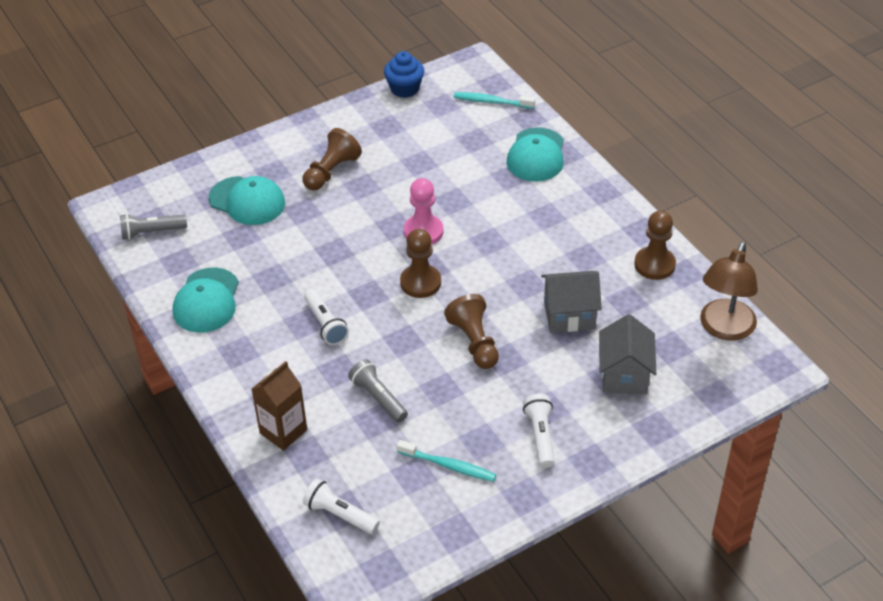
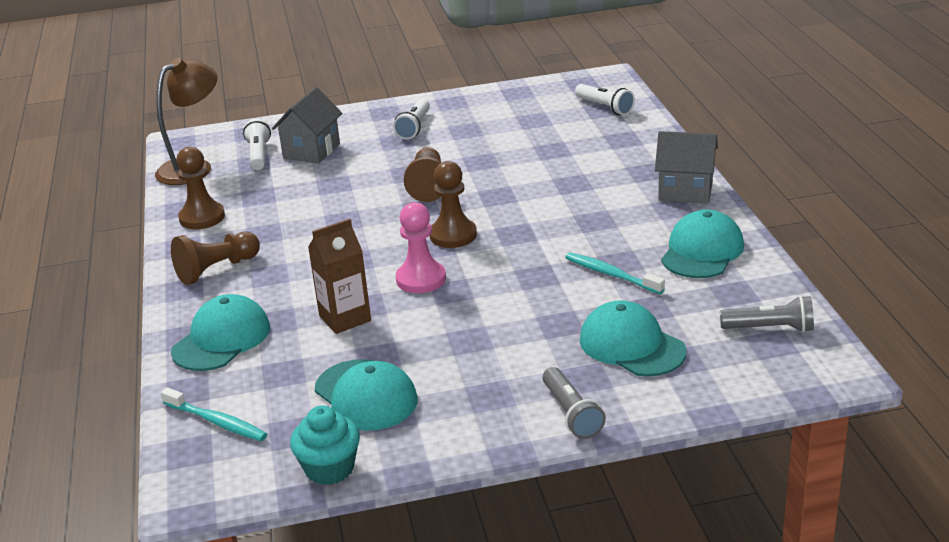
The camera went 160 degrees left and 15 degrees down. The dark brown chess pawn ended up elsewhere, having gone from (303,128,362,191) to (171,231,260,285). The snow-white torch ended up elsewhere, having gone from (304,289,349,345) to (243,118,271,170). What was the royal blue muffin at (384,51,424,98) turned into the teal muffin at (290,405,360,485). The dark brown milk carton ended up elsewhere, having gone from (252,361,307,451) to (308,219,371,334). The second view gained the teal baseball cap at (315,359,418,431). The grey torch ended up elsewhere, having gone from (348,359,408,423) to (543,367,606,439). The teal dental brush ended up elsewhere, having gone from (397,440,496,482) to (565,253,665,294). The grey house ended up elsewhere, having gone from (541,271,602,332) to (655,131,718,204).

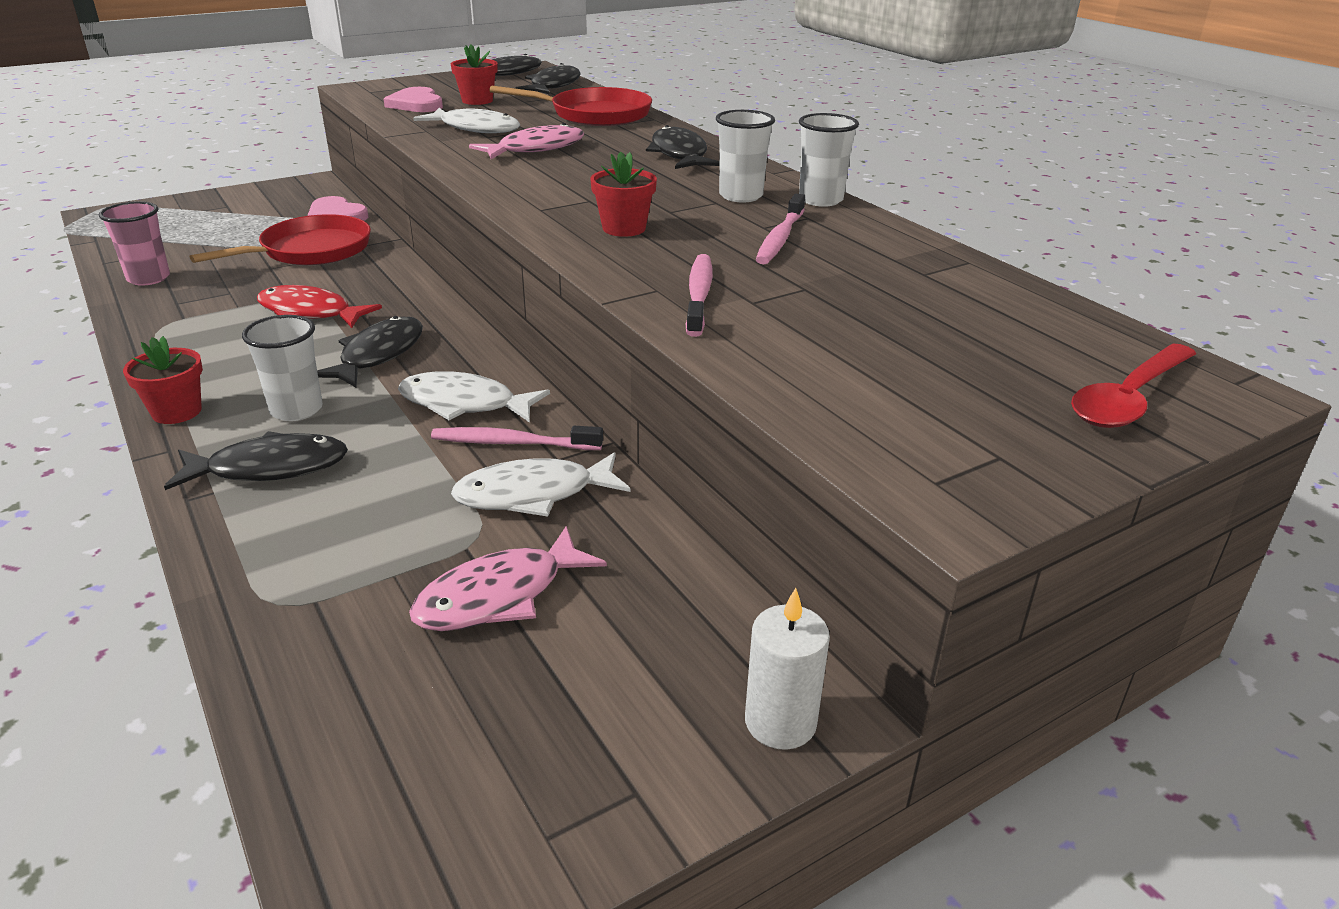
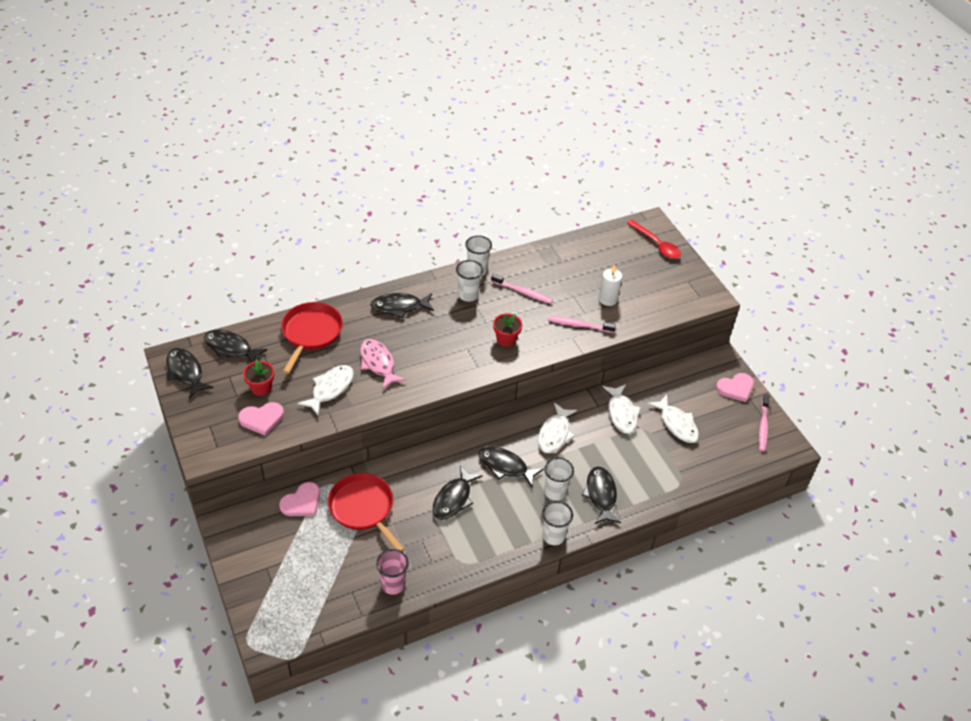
The camera went 85 degrees left and 15 degrees up. What was the red fish figure at (257,285,382,328) turned into the jet-black fish figure at (433,465,482,520). Where the red potted plant stood at (123,336,203,424), the snow-white tumbler came to stand at (542,501,573,545). The snow-white pillar candle ended up elsewhere, having gone from (745,588,830,750) to (599,265,622,306). What was the rosy fish figure at (409,526,607,631) turned into the snow-white fish figure at (648,395,699,443). The second view gained the rosy love heart at (716,373,754,402). The rosy dental brush ended up elsewhere, having gone from (431,426,603,450) to (759,394,769,452).

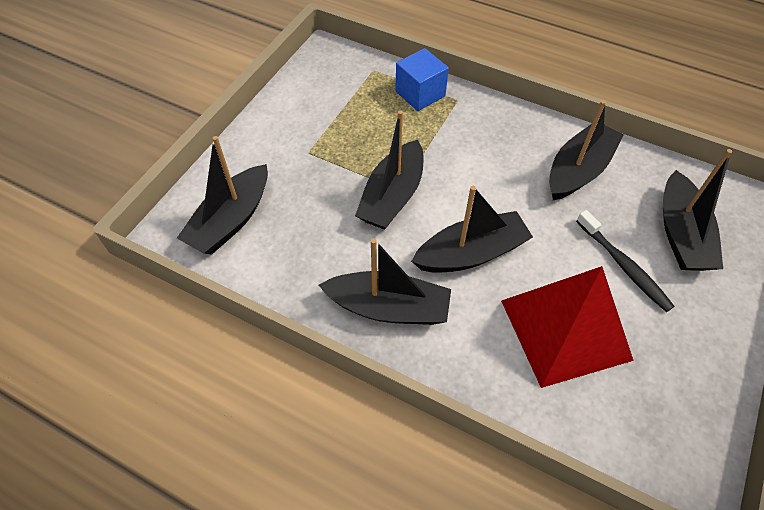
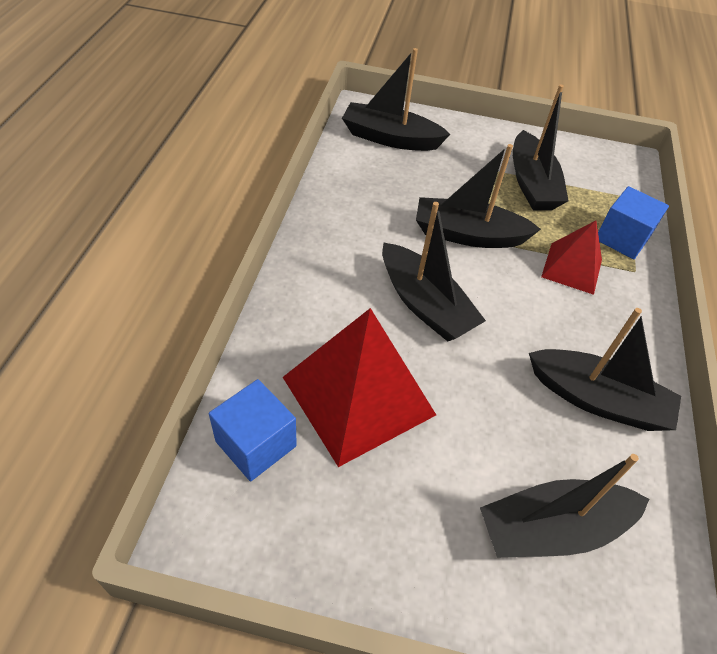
The camera went 70 degrees right and 5 degrees down. The second view gained the royal blue block at (209,379,297,481). The jet-black sailboat ended up elsewhere, having gone from (319,238,451,325) to (513,84,569,211). The second view gained the red pyramid at (541,220,602,295). The second view lost the jet-black dental brush at (576,210,675,312).

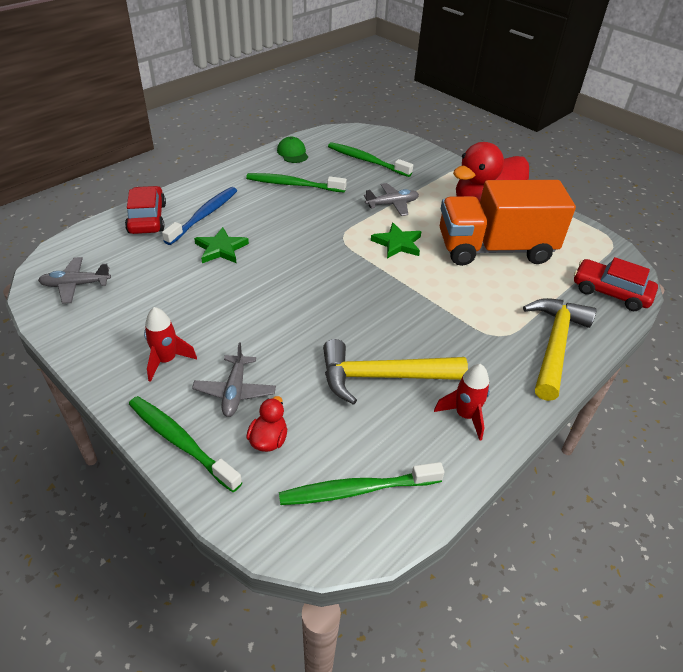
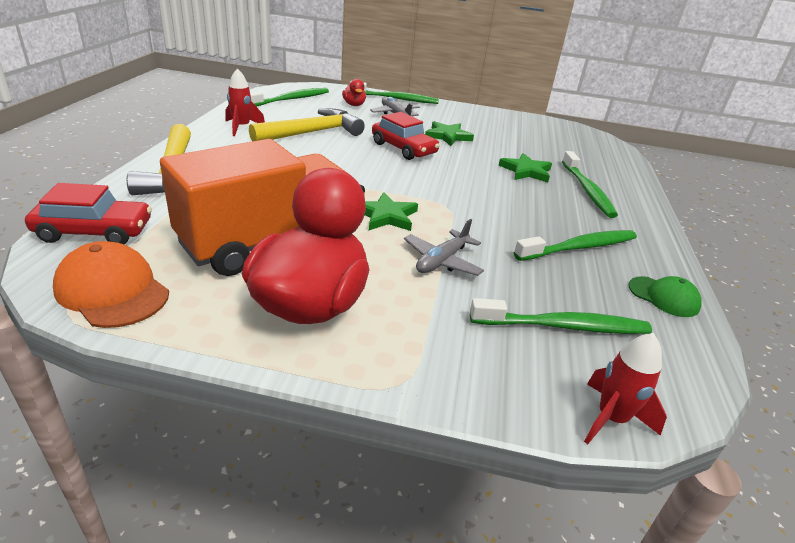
The camera went 145 degrees right and 10 degrees down. The second view gained the orange baseball cap at (53,241,169,328). The red toy car ended up elsewhere, having gone from (125,186,166,234) to (372,112,440,160). The second view gained the leaf-green star at (425,121,474,146). What was the royal blue dental brush at (162,187,237,245) turned into the leaf-green dental brush at (562,151,618,218). The red rocket ended up elsewhere, having gone from (144,307,197,382) to (584,333,667,444). The second view lost the grey toy plane at (38,257,111,304).

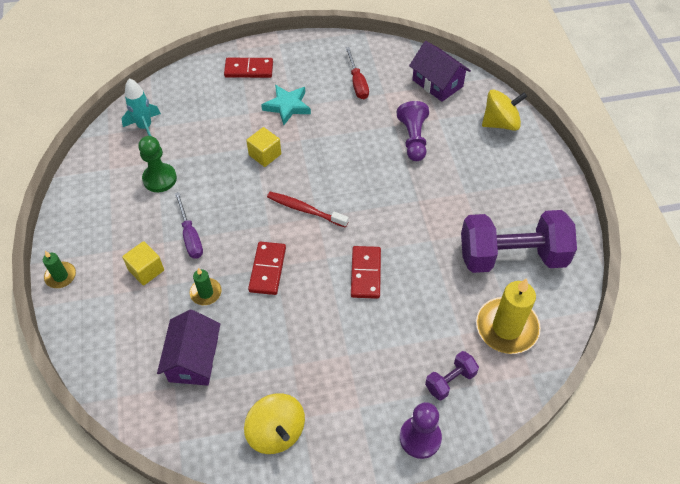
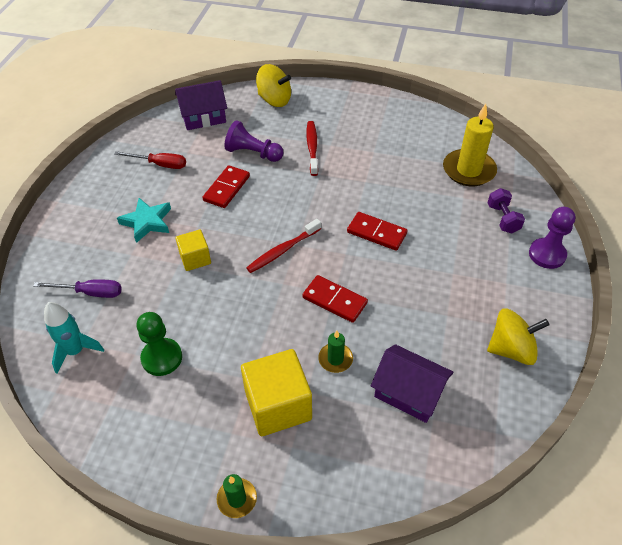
The camera went 65 degrees left and 5 degrees down. The purple screwdriver ended up elsewhere, having gone from (175,192,203,259) to (33,279,122,298). The red domino piece ended up elsewhere, having gone from (224,58,273,78) to (202,165,250,208). The size of the yellow block at (122,241,164,286) changed by a factor of 1.75. The yellow whirligig at (482,90,527,131) ended up facing another way, 105 degrees clockwise from before. The second view gained the red dental brush at (306,121,318,176). The second view lost the purple dumbbell at (461,210,577,273).

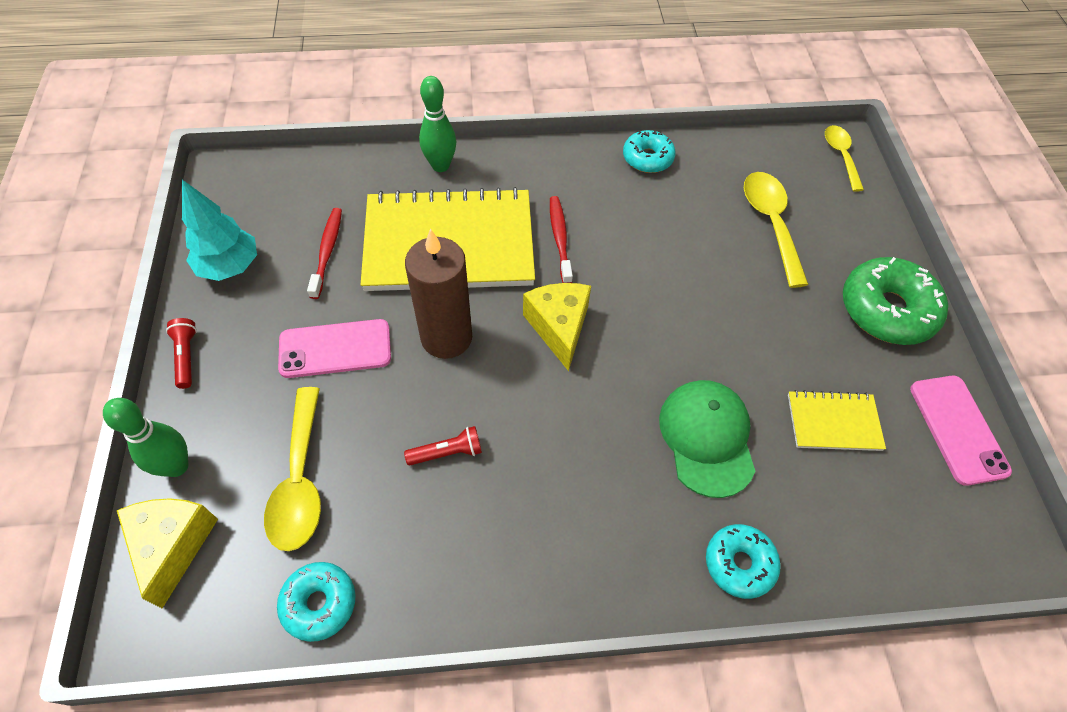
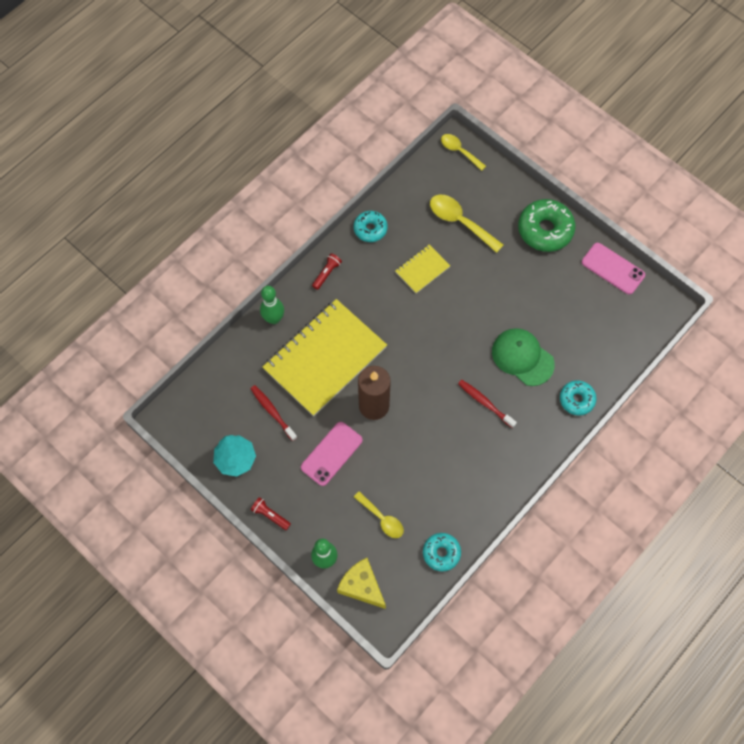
The camera went 40 degrees left and 10 degrees up. The red torch ended up elsewhere, having gone from (404,426,482,465) to (312,253,342,290). The size of the yellow spoon at (264,387,321,551) changed by a factor of 0.65. The yellow notepad ended up elsewhere, having gone from (788,390,886,451) to (395,245,450,293). The red dental brush ended up elsewhere, having gone from (550,196,573,283) to (458,380,517,428). The second view lost the yellow cheese at (523,283,591,371).

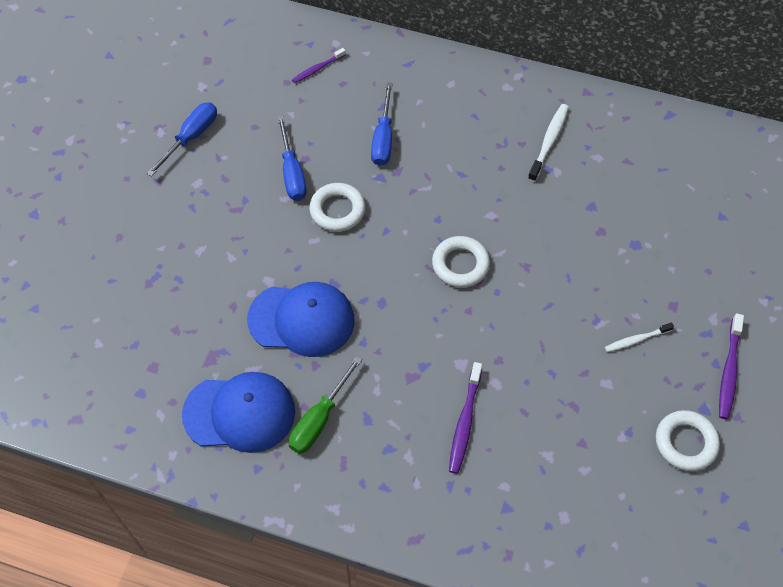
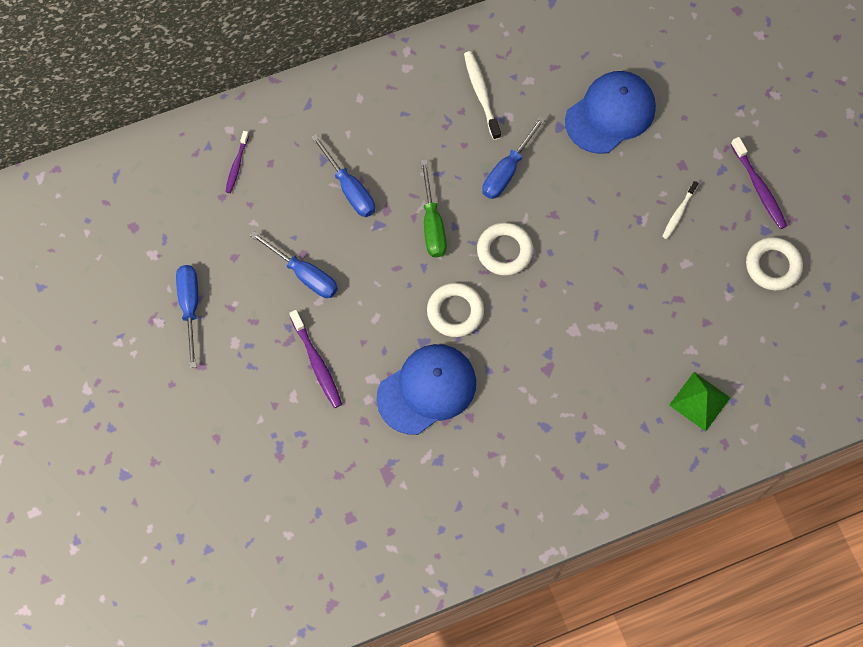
The camera went 40 degrees left and 10 degrees up. The purple dental brush ended up elsewhere, having gone from (449,362,482,474) to (289,310,342,408). The leaf-green screwdriver ended up elsewhere, having gone from (289,356,362,454) to (421,160,446,258). The snow-white ring ended up elsewhere, having gone from (309,183,366,232) to (427,283,484,337). The second view gained the royal blue screwdriver at (482,116,546,199). The royal blue baseball cap ended up elsewhere, having gone from (182,372,295,453) to (565,71,656,154). The second view gained the leaf-green pyramid at (669,372,730,431).

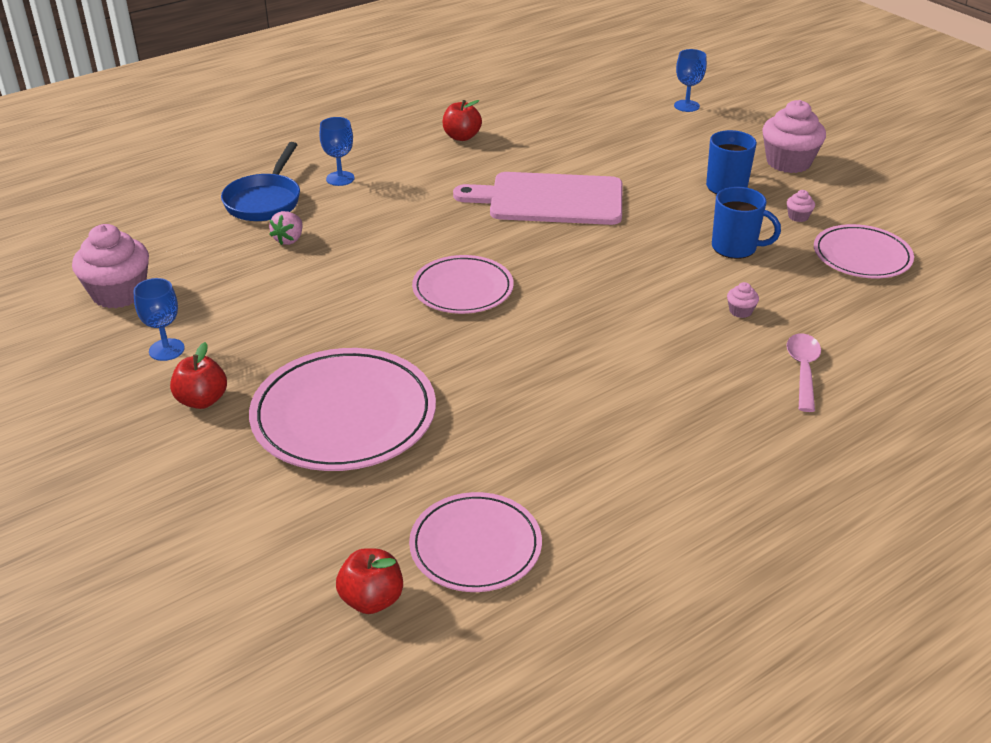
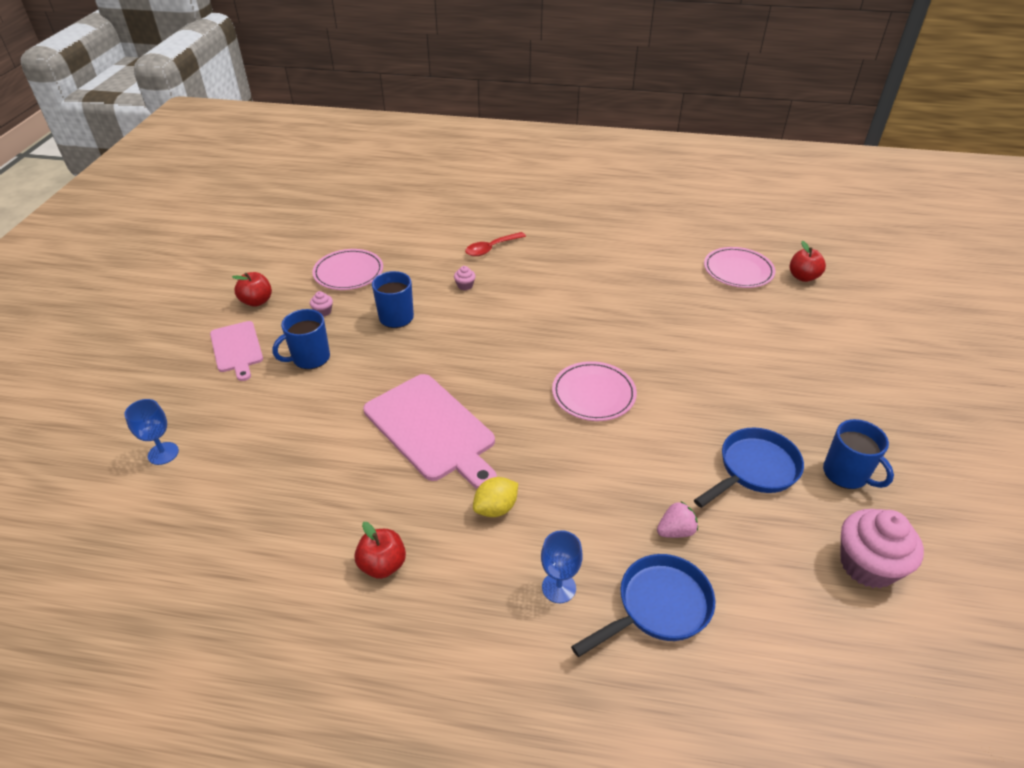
The camera went 135 degrees left and 5 degrees up. Where the rosy muffin stood at (762,100,826,173), the rosy bread board came to stand at (210,321,263,381). The red toy apple ended up elsewhere, having gone from (170,342,227,409) to (232,272,272,307). What was the rosy spoon at (787,333,821,412) turned into the red spoon at (465,232,526,256). The second view gained the yellow lemon at (473,477,518,517). The second view gained the royal blue pan at (694,428,804,508). Where the royal blue chalice stood at (133,278,185,361), the royal blue tea mug came to stand at (823,419,894,489). The second view lost the rosy plate at (249,348,436,471).

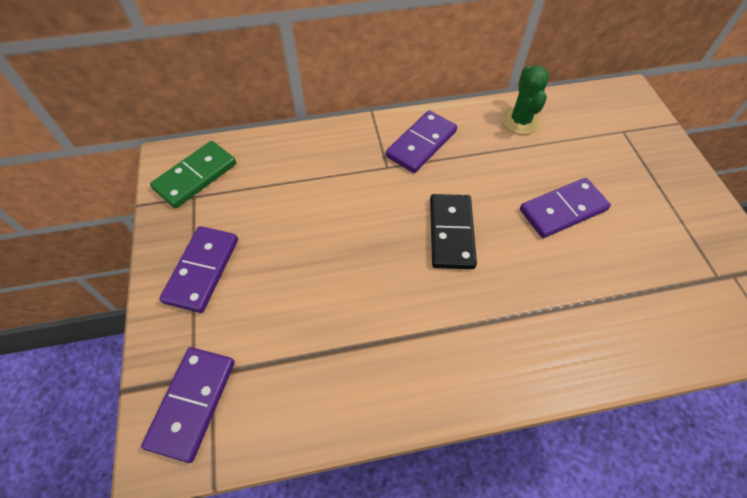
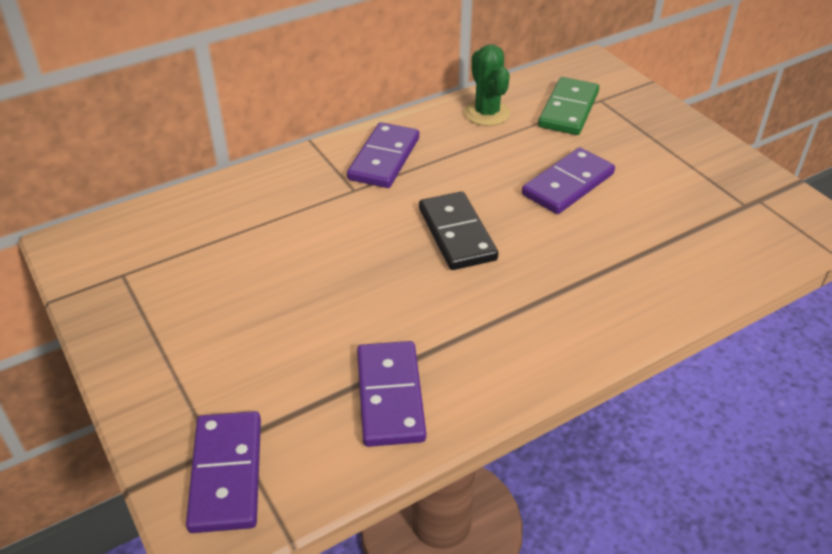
The camera went 20 degrees left and 15 degrees down. The purple domino piece ended up elsewhere, having gone from (159,226,238,313) to (357,341,426,447). The leaf-green domino piece ended up elsewhere, having gone from (150,141,236,208) to (538,77,599,135).

